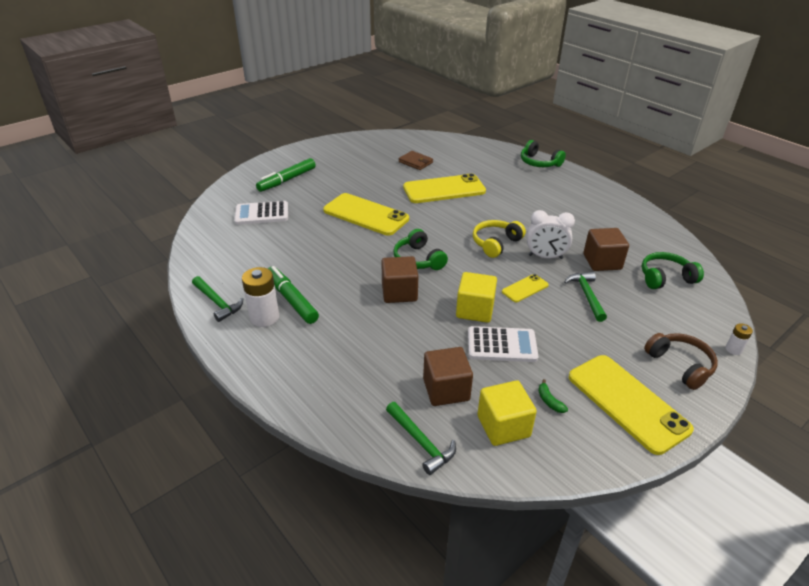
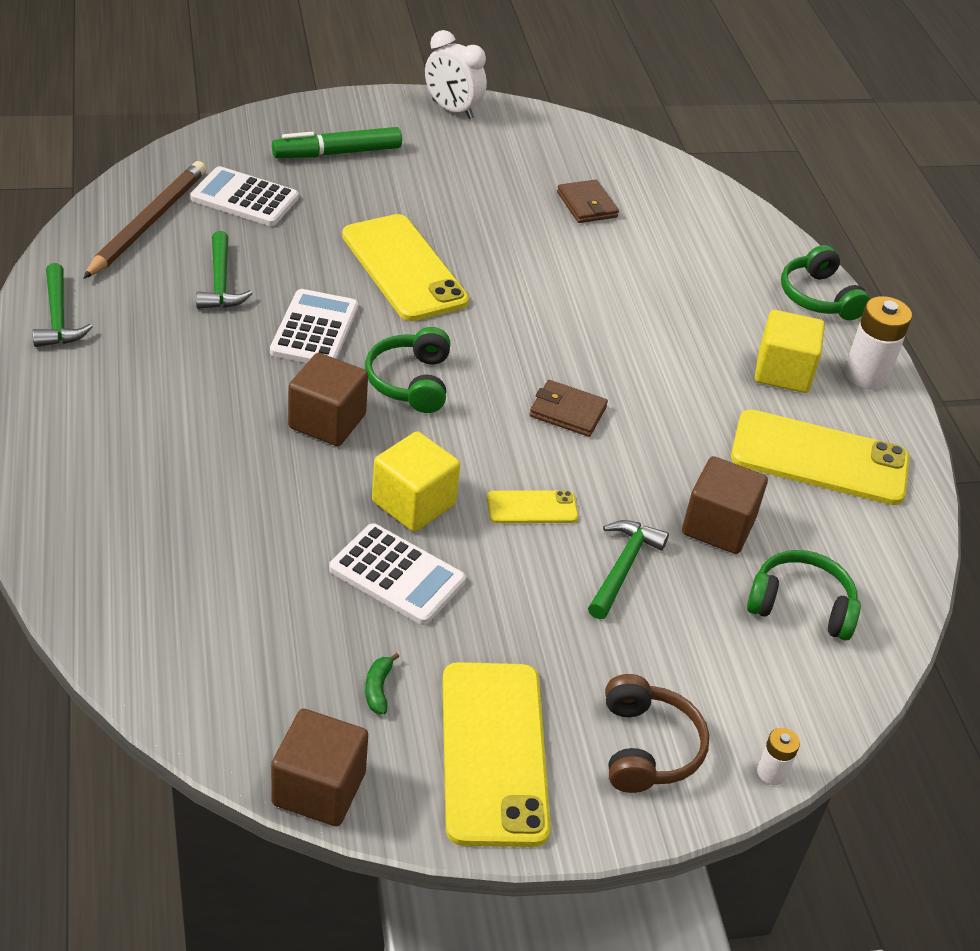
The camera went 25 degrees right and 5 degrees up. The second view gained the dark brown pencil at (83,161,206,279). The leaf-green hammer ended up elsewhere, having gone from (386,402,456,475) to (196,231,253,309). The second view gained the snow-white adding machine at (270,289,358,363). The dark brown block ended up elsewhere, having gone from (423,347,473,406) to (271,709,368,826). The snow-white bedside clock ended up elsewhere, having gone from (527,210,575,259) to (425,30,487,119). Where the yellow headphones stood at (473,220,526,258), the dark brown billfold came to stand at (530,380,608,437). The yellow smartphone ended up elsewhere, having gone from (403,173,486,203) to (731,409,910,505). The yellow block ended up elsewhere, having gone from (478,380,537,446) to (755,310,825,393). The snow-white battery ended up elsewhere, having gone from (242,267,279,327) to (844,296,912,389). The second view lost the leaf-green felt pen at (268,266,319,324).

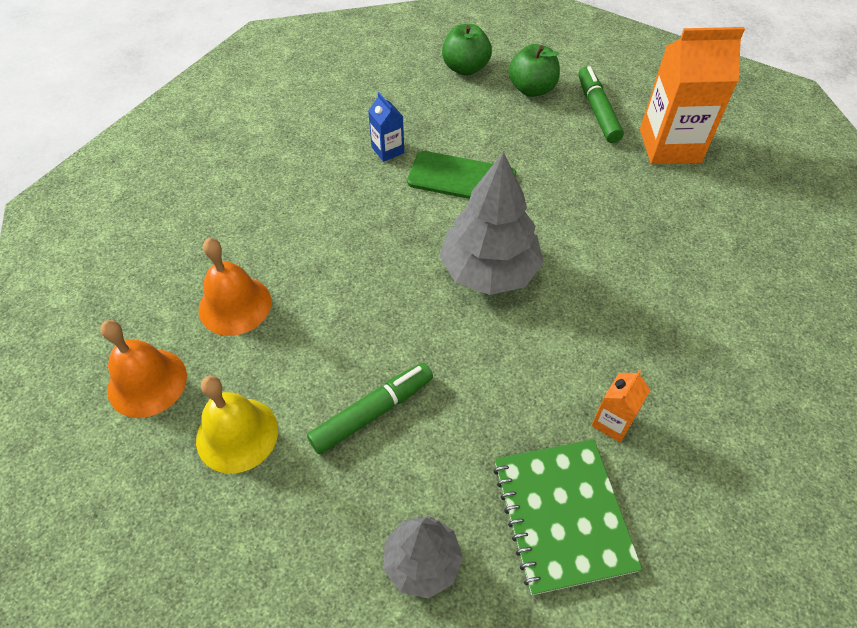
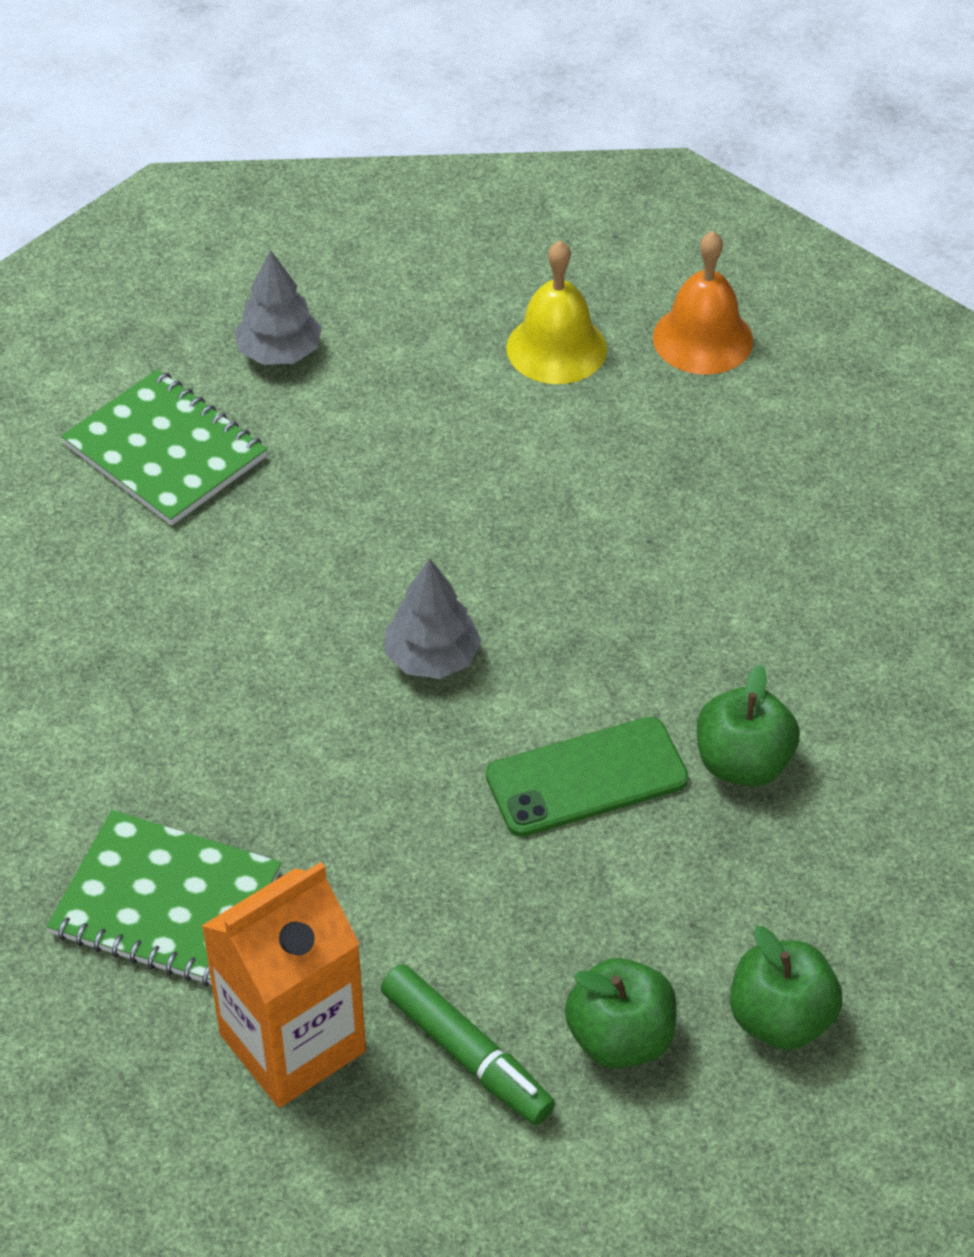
The camera went 145 degrees right and 5 degrees down. The second view gained the leaf-green notepad at (47,810,281,987). The size of the grey toy tree at (439,152,544,295) changed by a factor of 0.60. Where the royal blue milk carton stood at (368,92,404,162), the leaf-green toy apple came to stand at (697,664,800,786). The second view lost the orange bell at (199,238,271,336). The second view lost the leaf-green felt pen at (307,363,433,454). The second view lost the orange milk carton at (591,370,650,443).

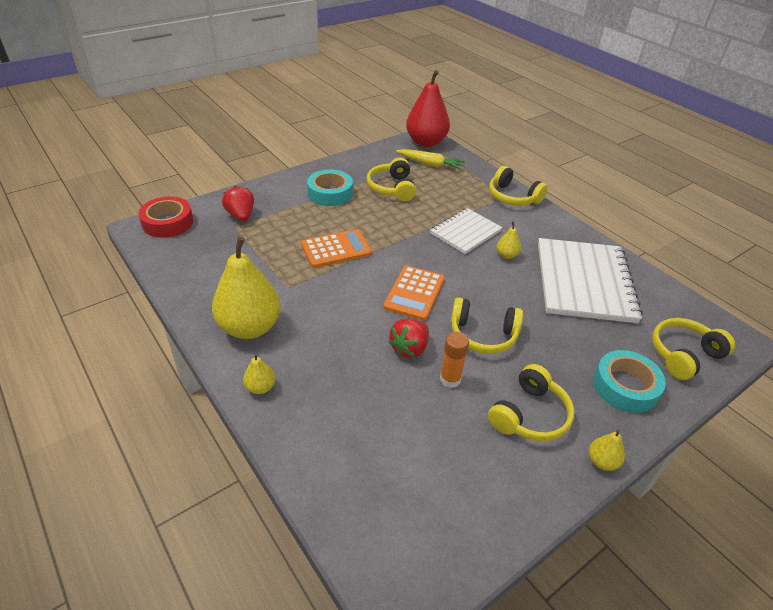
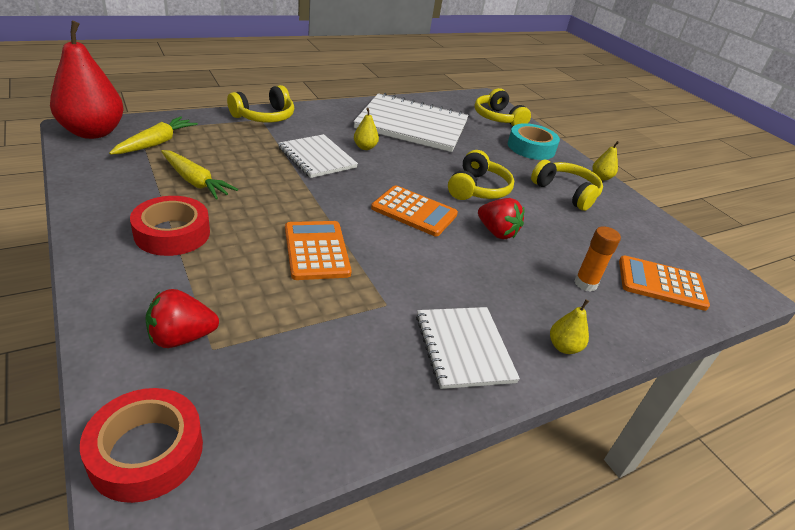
The camera went 85 degrees left and 5 degrees down. What was the teal roll of tape at (307,169,353,206) turned into the red roll of tape at (130,196,210,256). Where the yellow headphones stood at (367,157,416,202), the yellow carrot came to stand at (161,150,238,200). Where the yellow toy pear stood at (212,236,281,339), the snow-white notepad came to stand at (416,307,520,389). The orange stick of glue ended up elsewhere, having gone from (440,332,469,388) to (574,226,621,292). The second view gained the orange adding machine at (619,255,710,311).

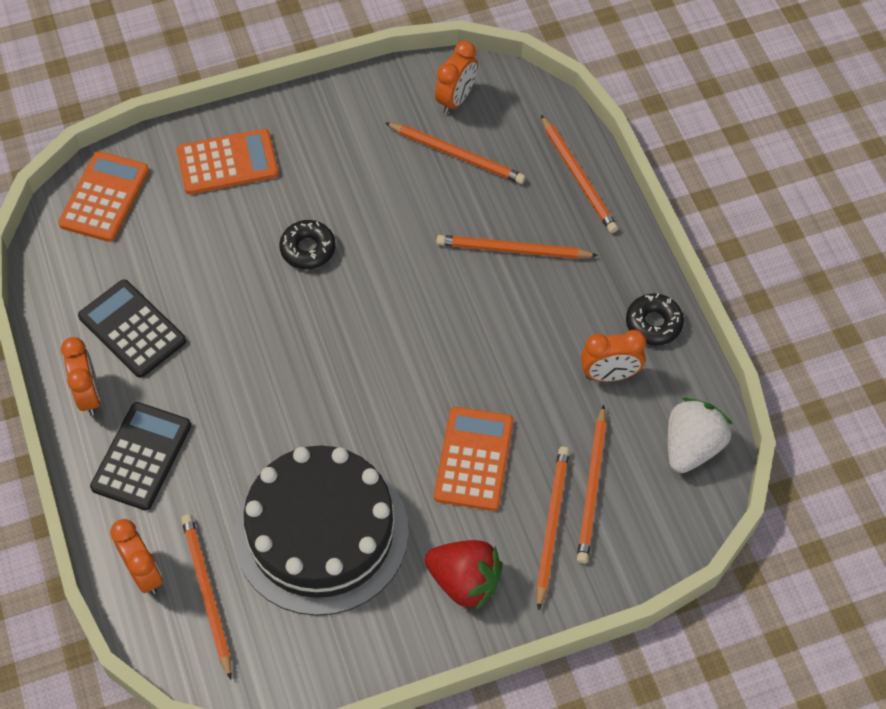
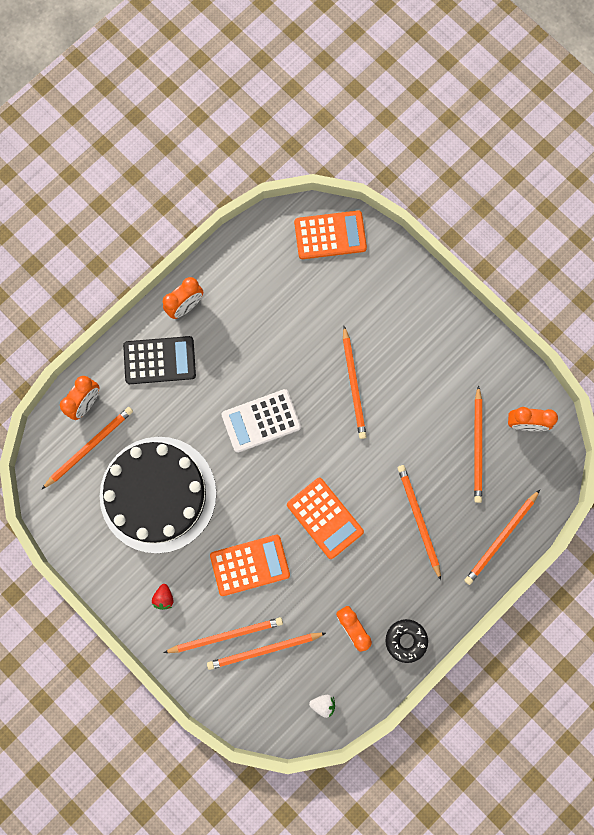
The camera went 65 degrees right and 20 degrees up. The size of the red strawberry at (425,540,503,611) changed by a factor of 0.48. The second view gained the snow-white adding machine at (221,389,301,453). The orange adding machine ended up elsewhere, having gone from (177,129,279,194) to (287,478,364,559). The size of the snow-white strawberry at (668,398,732,473) changed by a factor of 0.48. Where the jet-black doughnut stood at (279,220,336,269), the orange pencil came to stand at (343,326,367,439). The second view lost the jet-black adding machine at (78,279,186,378).

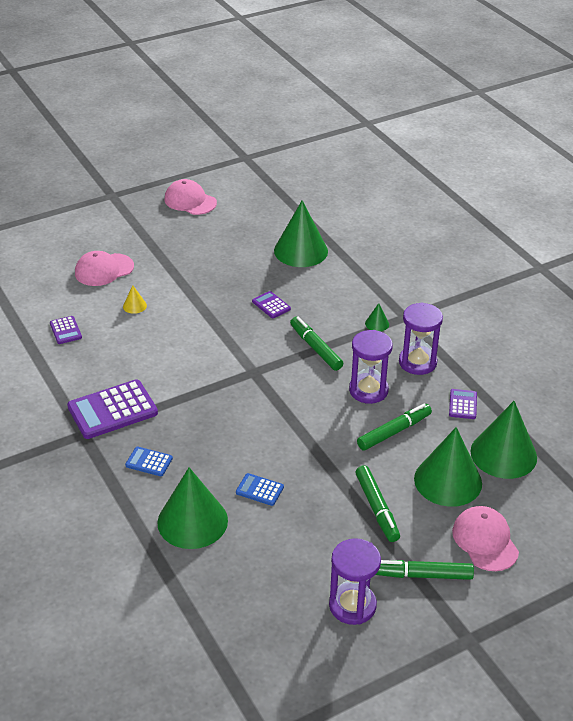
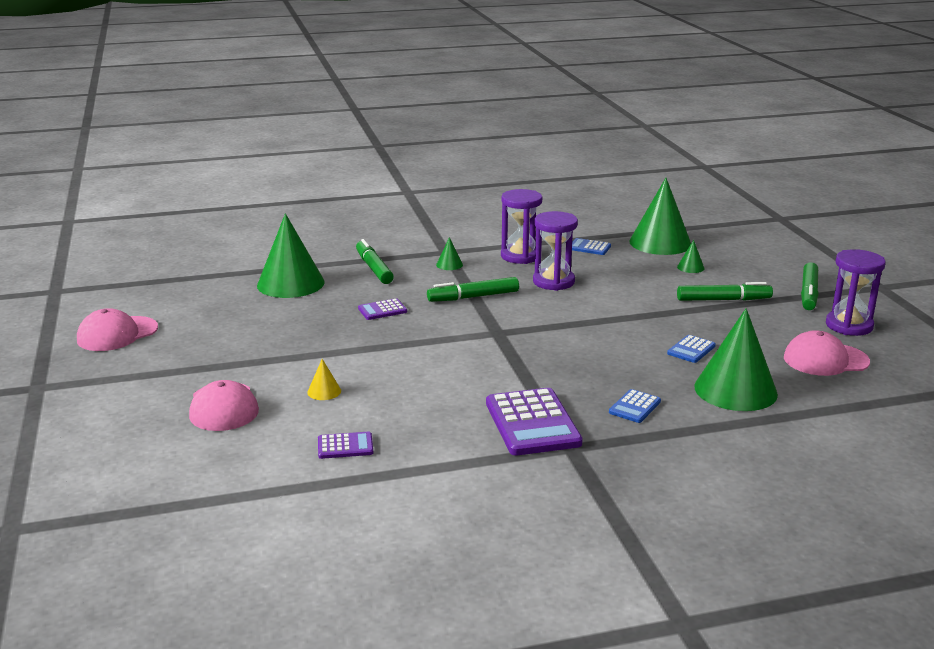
The camera went 75 degrees left and 15 degrees down. The leaf-green felt pen ended up elsewhere, having gone from (357,404,432,451) to (356,239,394,284). What was the purple adding machine at (449,389,477,419) turned into the royal blue adding machine at (572,238,611,255). The size of the leaf-green cone shape at (414,427,482,507) changed by a factor of 0.41. The rosy baseball cap ended up elsewhere, having gone from (452,506,519,571) to (784,330,870,376).

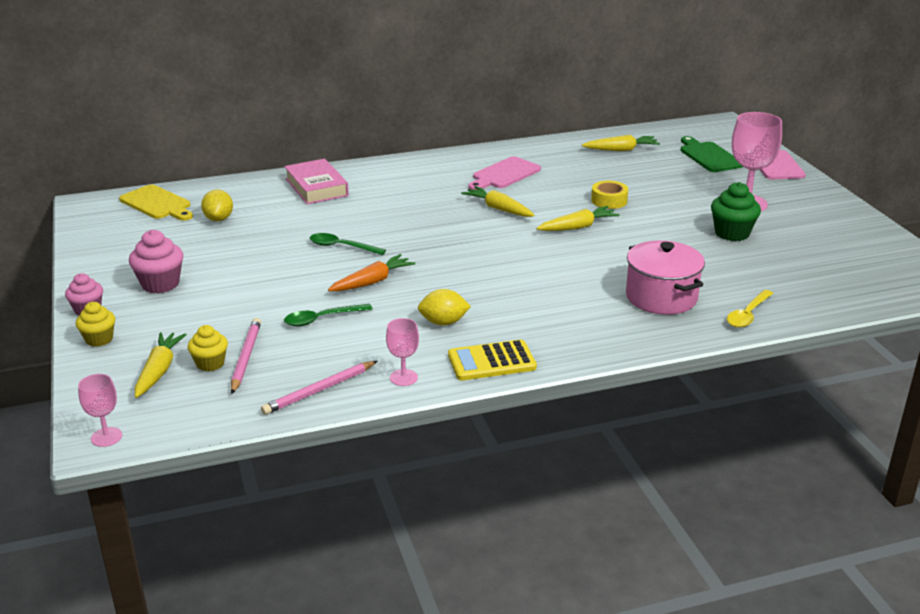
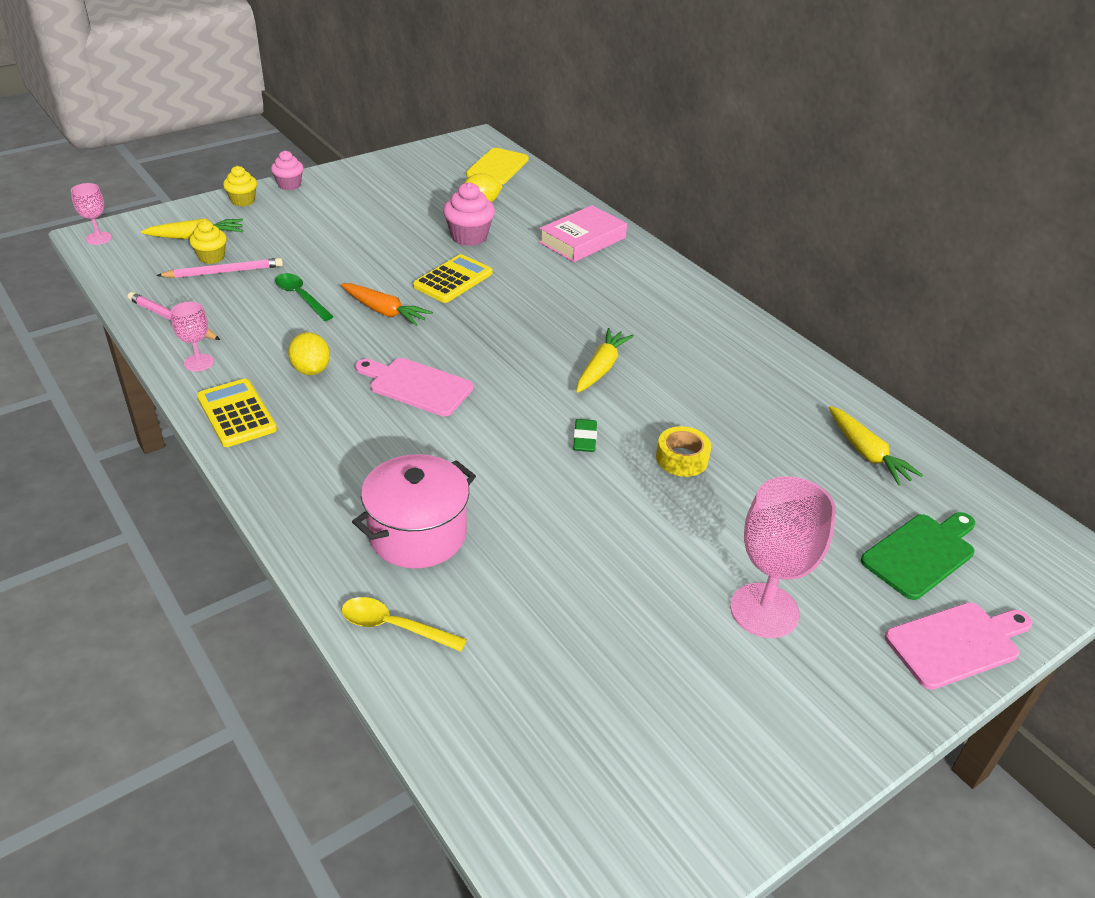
The camera went 70 degrees right and 10 degrees up. The rosy bread board ended up elsewhere, having gone from (468,156,541,190) to (355,358,474,416). Where the leaf-green spoon stood at (310,233,386,255), the yellow adding machine came to stand at (413,254,493,303). The rosy muffin ended up elsewhere, having gone from (129,230,183,293) to (443,182,495,246). Where the yellow carrot stood at (536,206,620,231), the leaf-green gum eraser came to stand at (573,419,597,452). The second view lost the leaf-green muffin at (711,182,761,241).

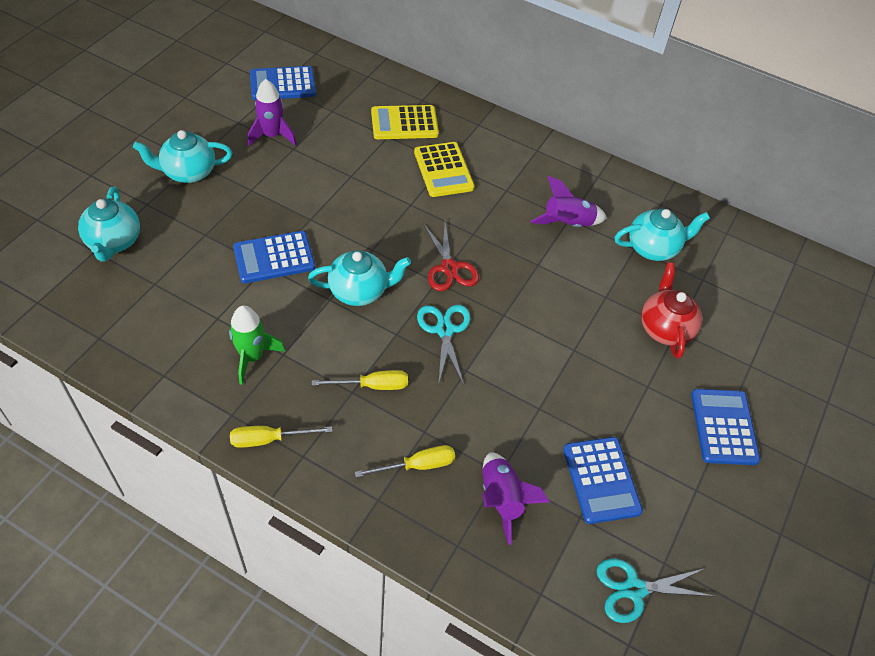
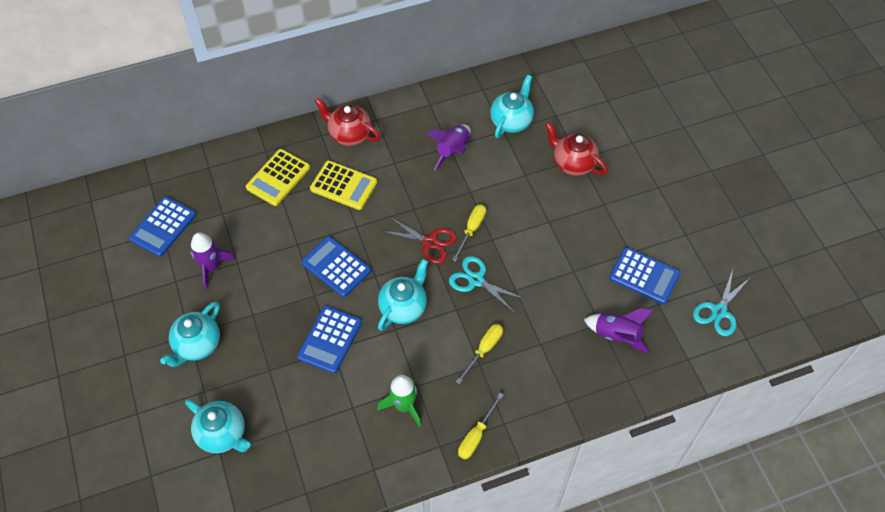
The camera went 45 degrees left and 5 degrees up. The royal blue adding machine ended up elsewhere, having gone from (691,389,760,465) to (301,236,371,297). The second view gained the red tea pot at (314,98,381,146). The yellow screwdriver ended up elsewhere, having gone from (354,445,455,478) to (452,204,486,262).

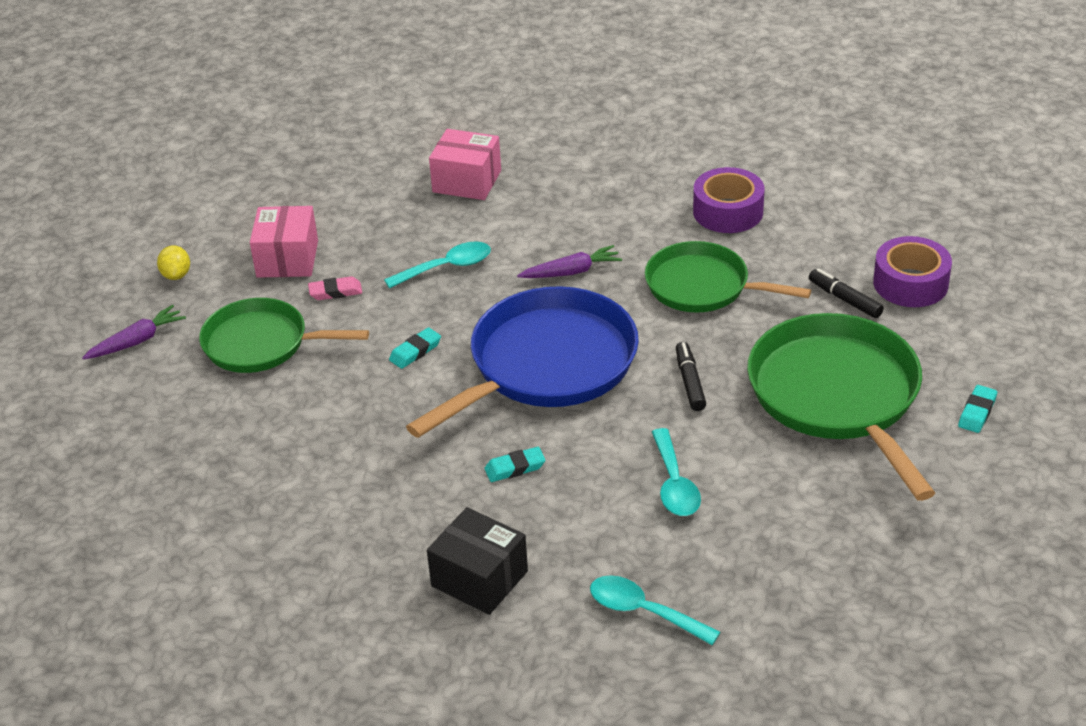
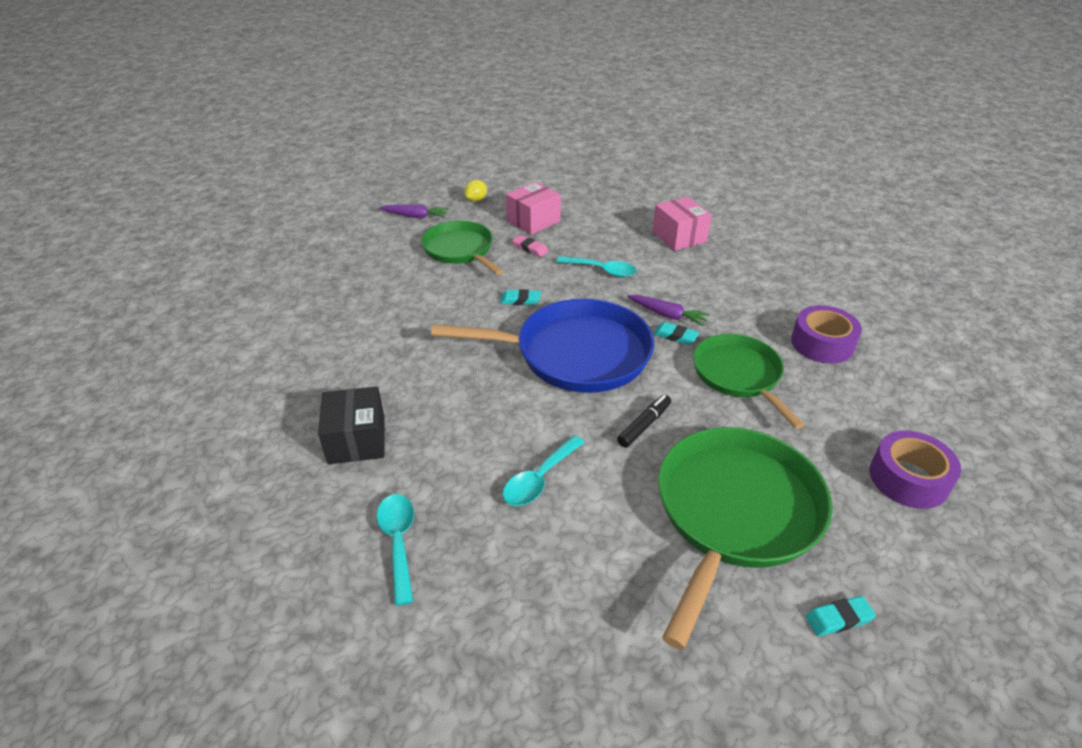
The camera went 45 degrees right and 0 degrees up. The teal gum eraser ended up elsewhere, having gone from (484,447,546,482) to (653,322,699,345). The second view lost the jet-black felt pen at (809,269,884,318).

